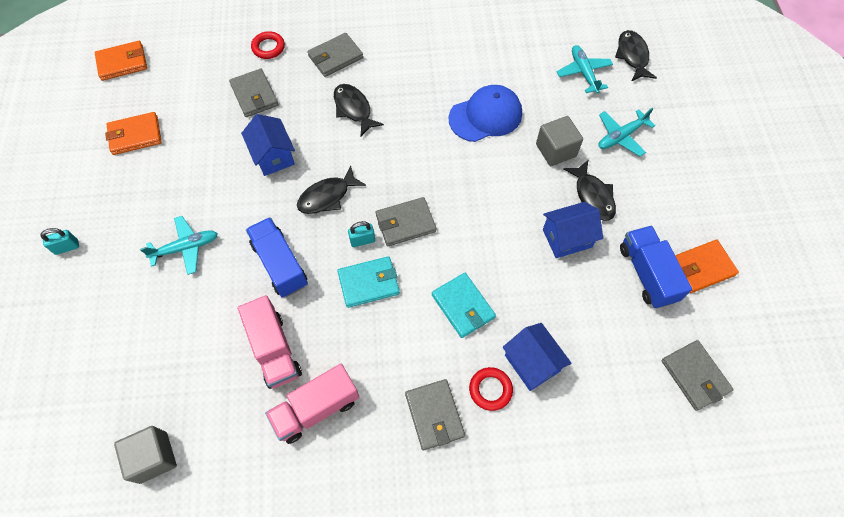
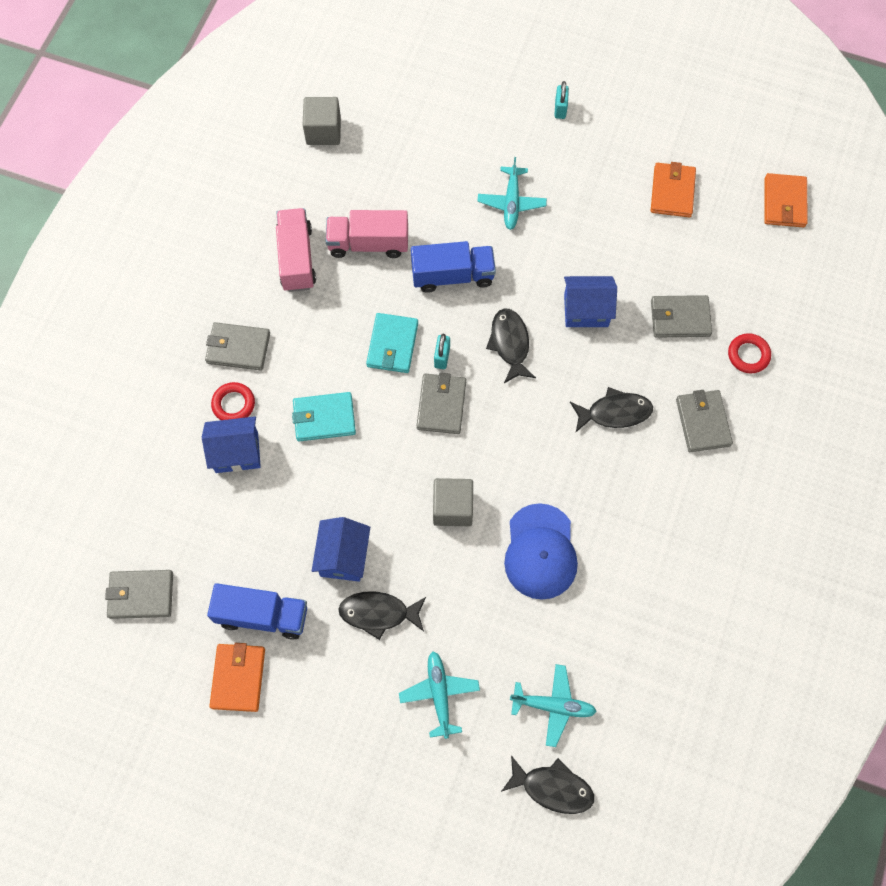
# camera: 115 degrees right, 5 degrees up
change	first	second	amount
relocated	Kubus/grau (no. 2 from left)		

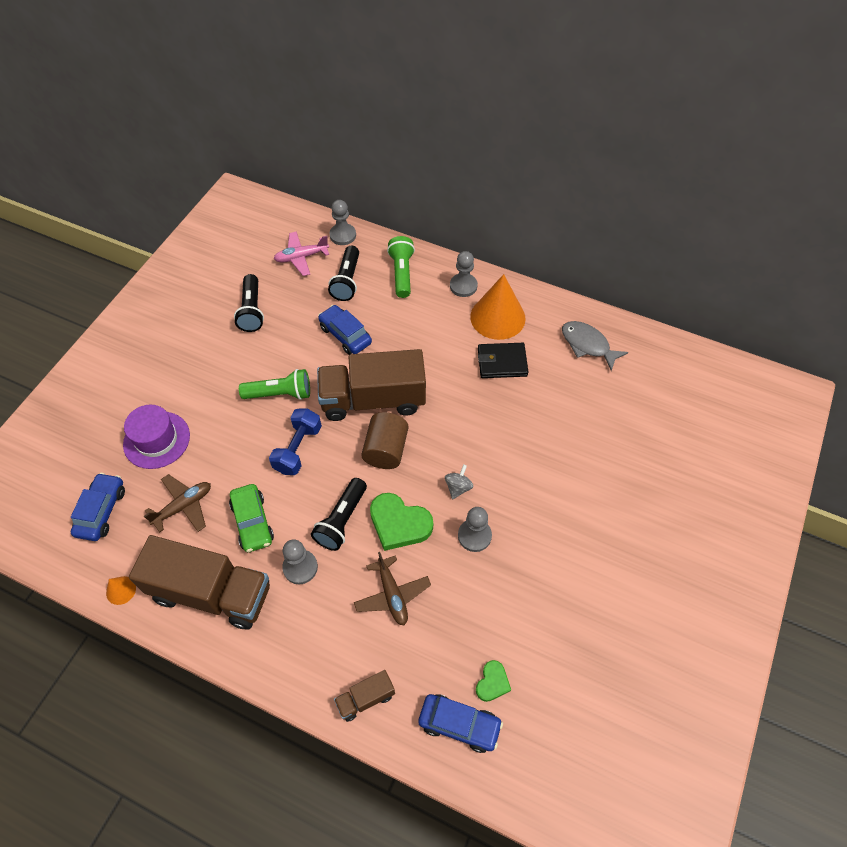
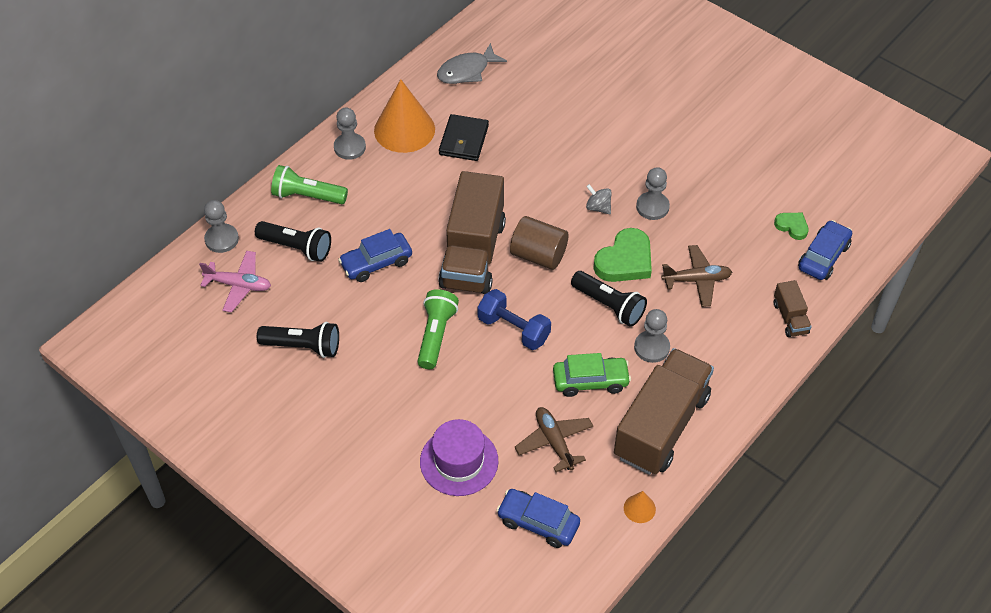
# camera: 75 degrees left, 5 degrees down
change	first	second	amount
spun	Flugzeug/rosa		75 degrees counterclockwise

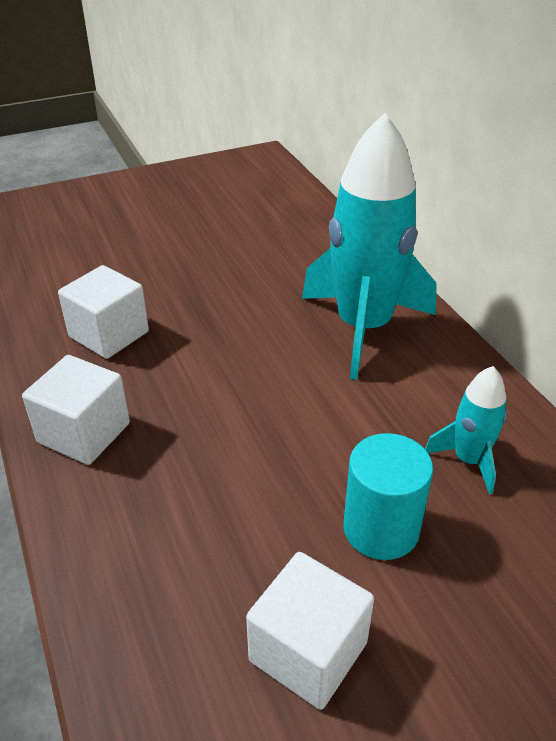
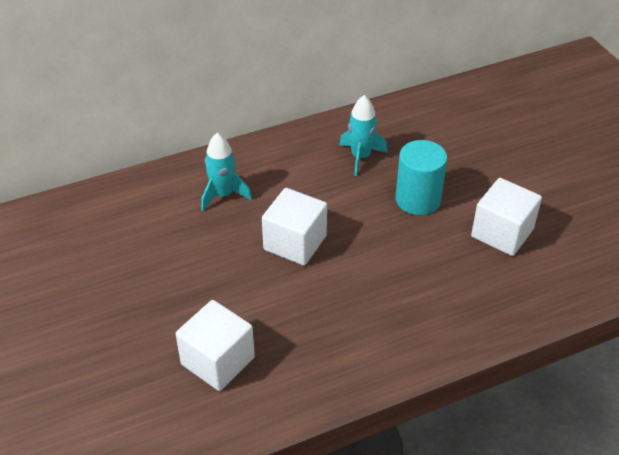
# camera: 90 degrees left, 5 degrees up
change	first	second	amount
size	Rakete/türkis (no. 1 from left)		x0.47
relocated	Kubus/weiß (no. 1 from left in the first image)	Kubus/weiß (no. 2 from left)	

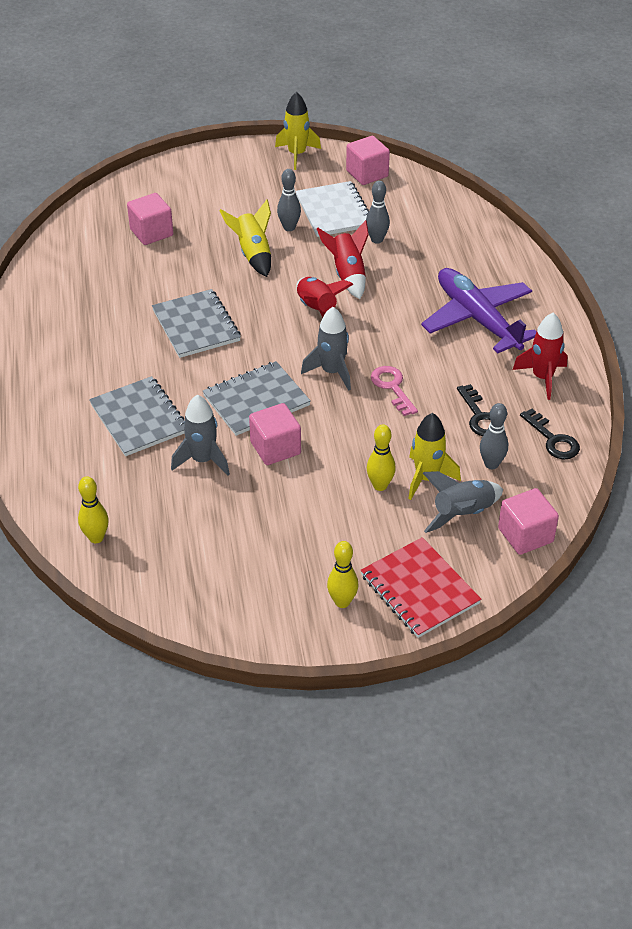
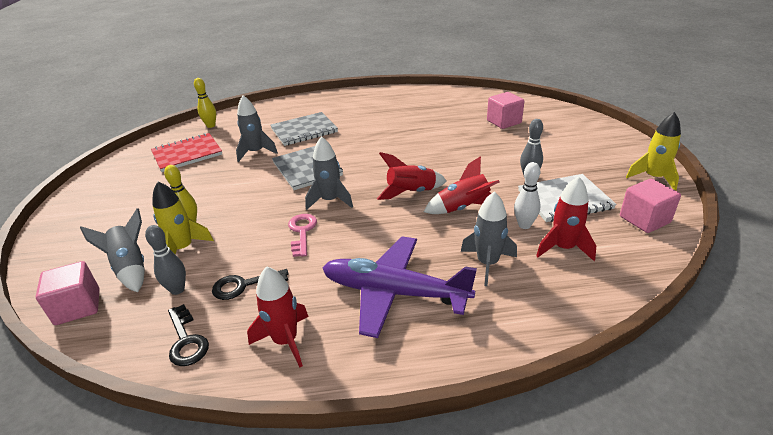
# camera: 95 degrees right, 10 degrees down
change	first	second	amount
relocated	Notizbuch/rot		
spun	Schlüssel/schwarz (no. 2 from left in the first image)	Schlüssel/schwarz (no. 1 from left)	90 degrees counterclockwise
spun	Schlüssel/rosa		75 degrees counterclockwise
spun	Flugzeug/lila		135 degrees counterclockwise
appeared		Rakete/grau (no. 4 from left)	
colour	Bowlingkegel/grau (no. 2 from left)	Bowlingkegel/weiß	
appeared		Rakete/rot (no. 4 from left)	
missing	Notizbuch/grau (no. 2 from left)		
missing	Rakete/gelb (no. 1 from left)		
missing	Kubus/rosa (no. 2 from left)		
missing	Bowlingkegel/gelb (no. 2 from left)		

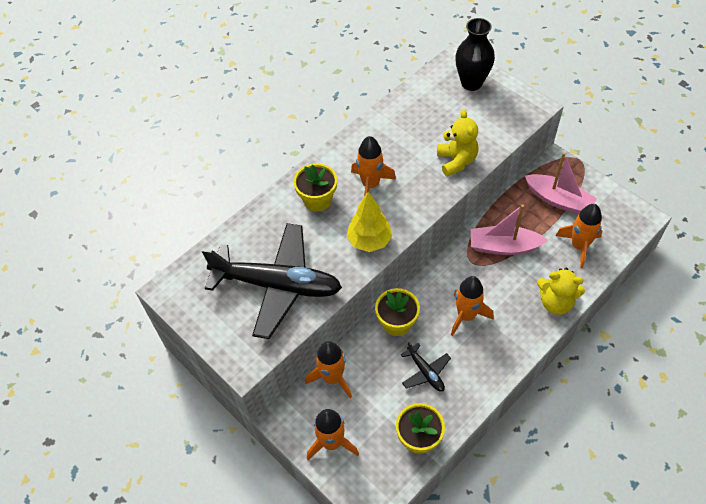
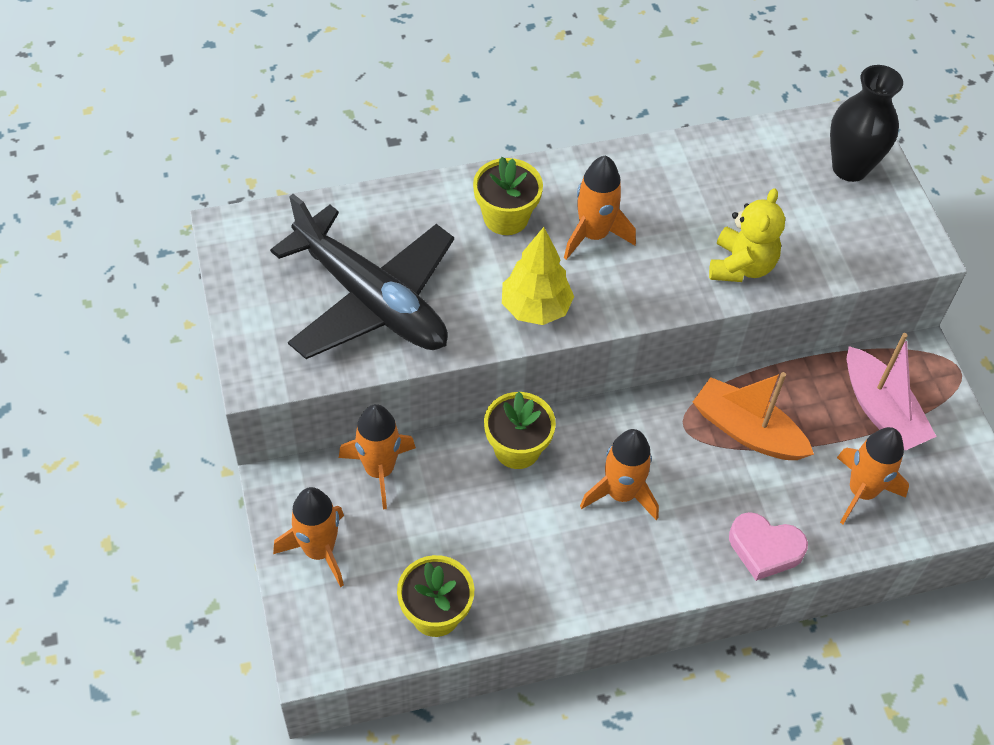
# camera: 25 degrees right, 0 degrees up
change	first	second	amount
colour	Boot/rosa (no. 1 from left)	Boot/orange	
exchanged	Teddybär/gelb (no. 2 from left)	Herz/rosa	
missing	Flugzeug/schwarz (no. 2 from left)		

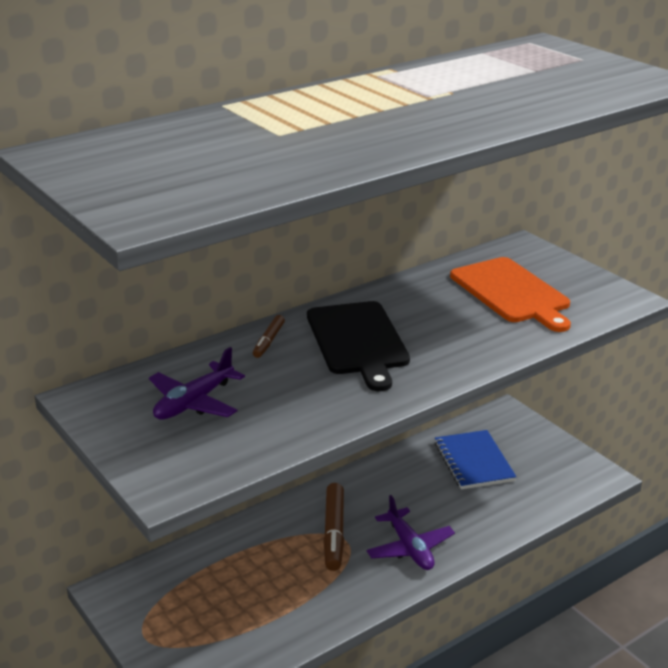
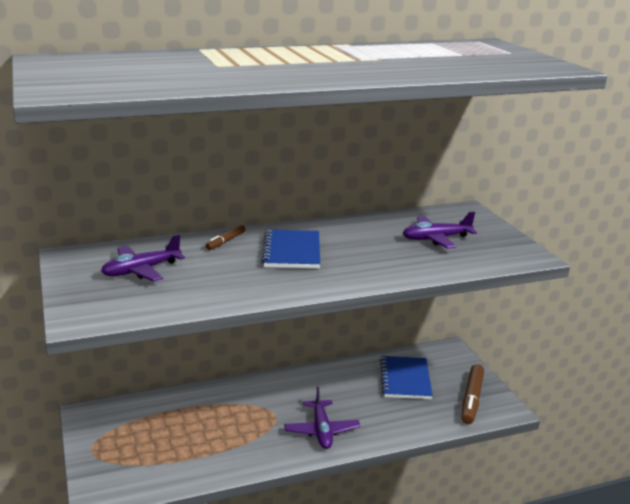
# camera: 15 degrees right, 5 degrees down
change	first	second	amount
exchanged	Schneidebrett/schwarz	Notizbuch/blau (no. 1 from left)	
exchanged	Schneidebrett/orange	Flugzeug/lila (no. 3 from left)	
relocated	Filzstift/braun (no. 2 from left)		

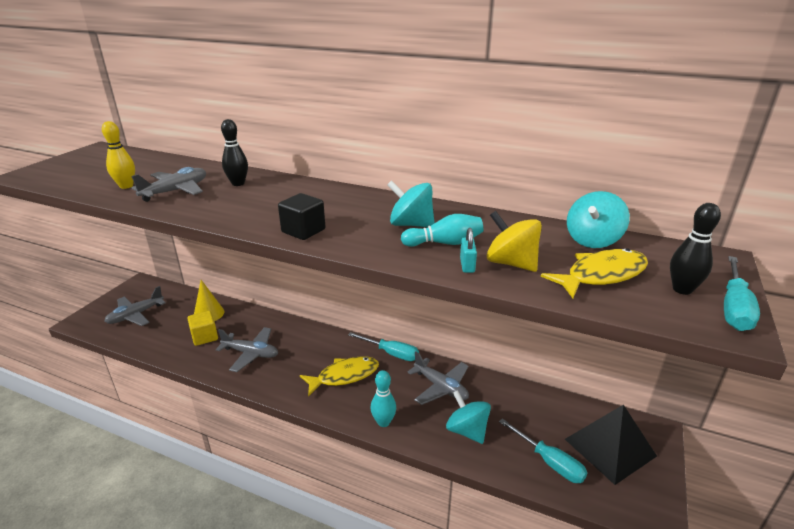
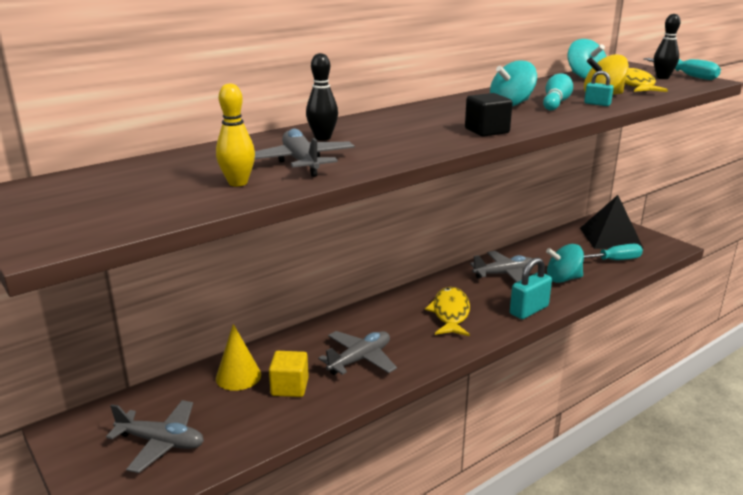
# camera: 60 degrees left, 5 degrees down
change	first	second	amount
spun	Flugzeug/grau (no. 1 from left)		60 degrees counterclockwise
exchanged	Bowlingkegel/türkis (no. 1 from left)	Vorhängeschloss/türkis (no. 1 from left)	
missing	Schraubenzieher/türkis (no. 1 from left)		

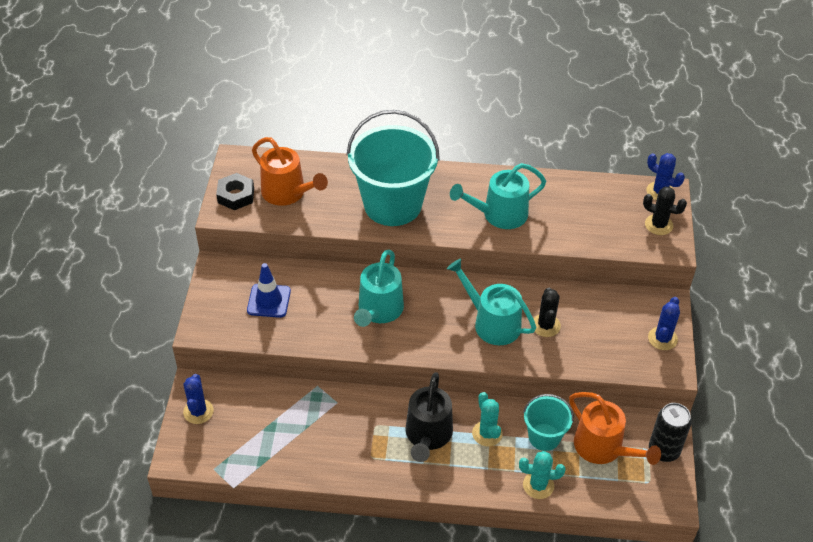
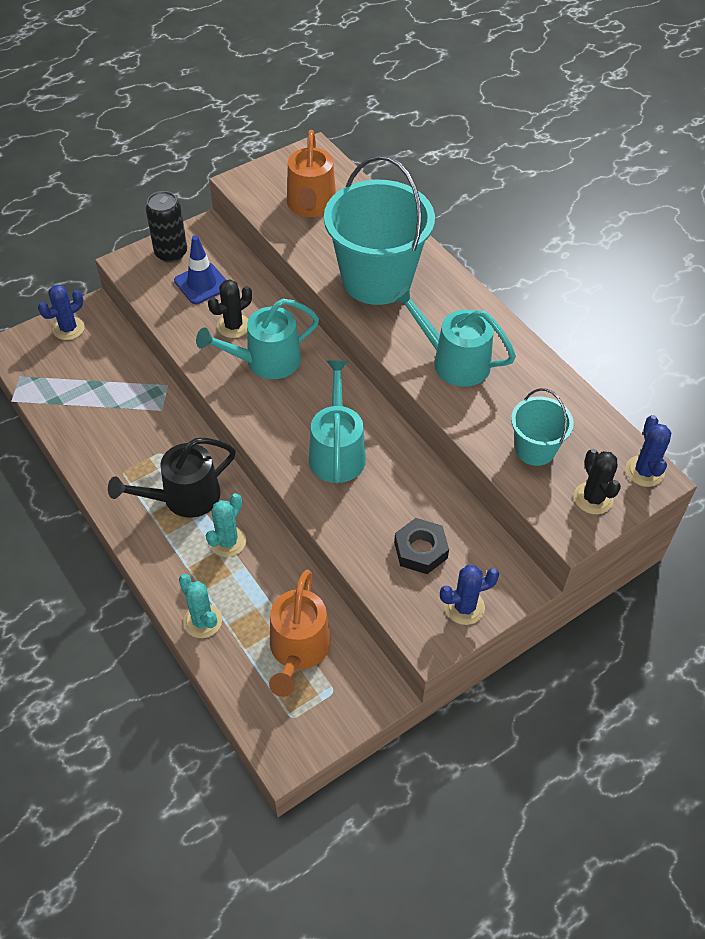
# camera: 50 degrees right, 5 degrees up
change	first	second	amount
relocated	Dose/schwarz		
relocated	Kaktus/schwarz (no. 1 from left)		
relocated	Sechskantmutter/schwarz		
relocated	Eimer/türkis (no. 2 from left)		

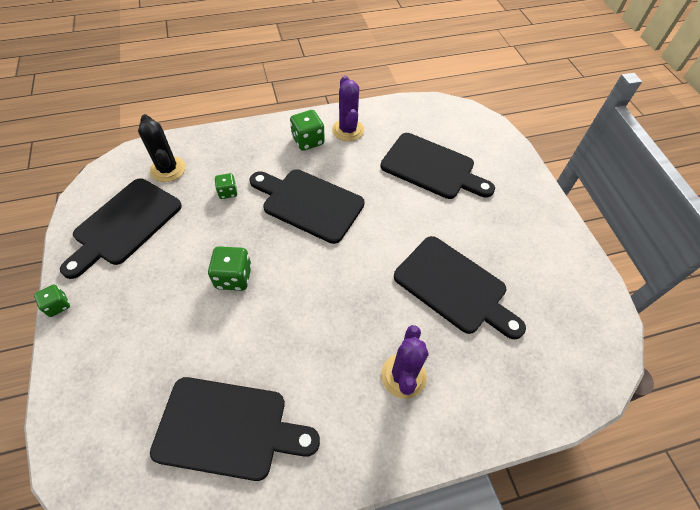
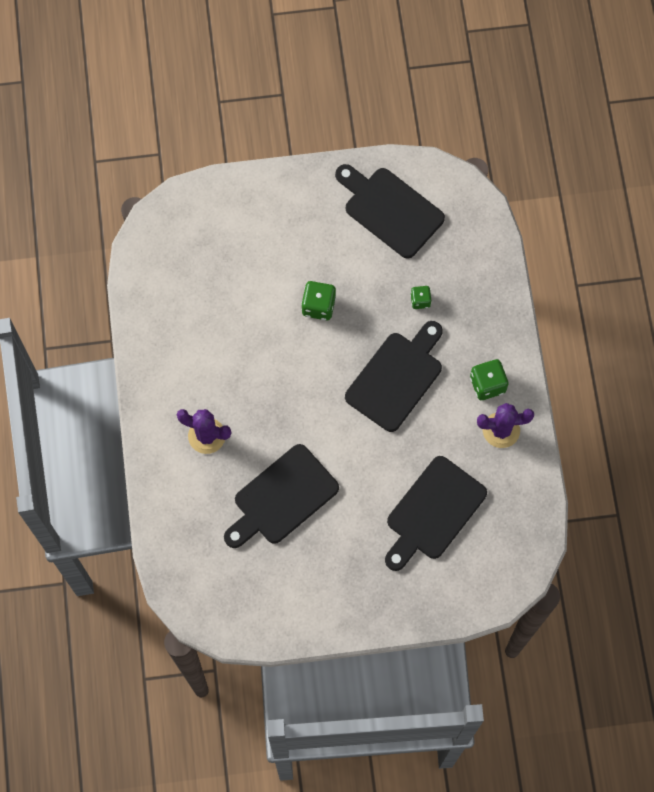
# camera: 100 degrees right, 15 degrees up
change	first	second	amount
missing	Spielwürfel/grün (no. 1 from left)		
missing	Kaktus/schwarz		
missing	Schneidebrett/schwarz (no. 2 from left)		

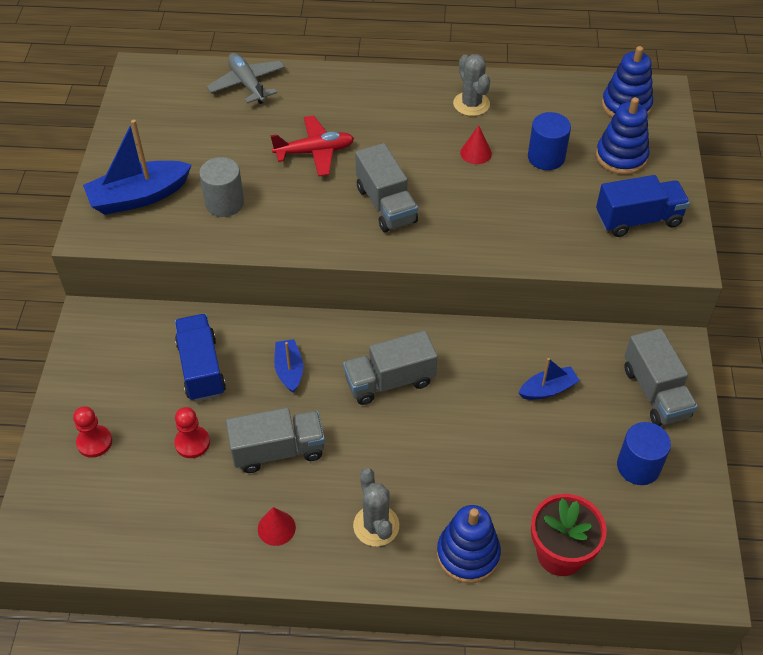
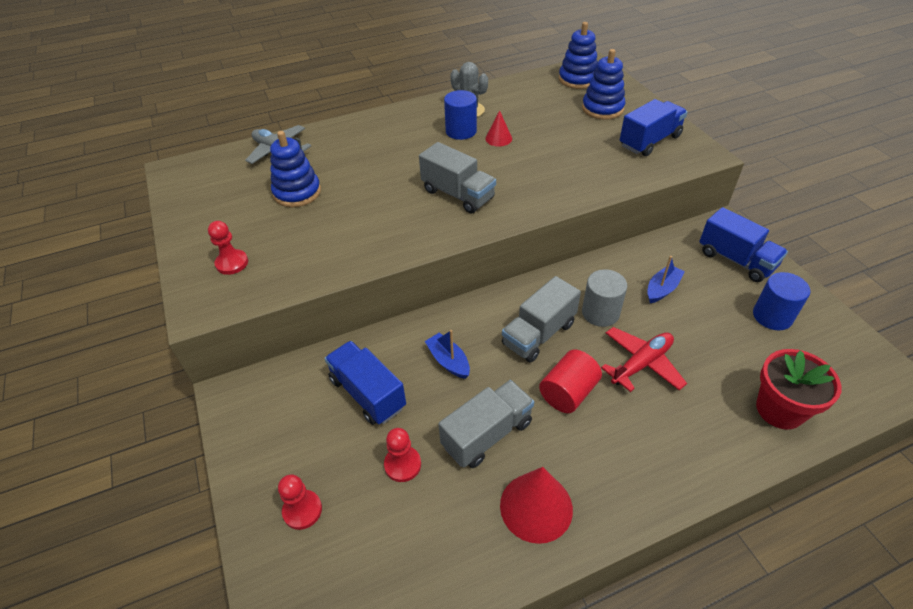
# camera: 25 degrees left, 5 degrees down
change	first	second	amount
exchanged	Boot/blau (no. 1 from left)	Bauer/rot (no. 1 from left)	
relocated	Stapelspielzeug/blau (no. 1 from left)		
relocated	Vollzylinder/blau (no. 1 from left)		
size	Kegel/rot (no. 1 from left in the first image)	Kegel/rot (no. 2 from left)	x1.79
appeared		Vollzylinder/rot	
relocated	Vollzylinder/grau		
relocated	Flugzeug/rot		
colour	Lastwagen/grau (no. 4 from left)	Lastwagen/blau (no. 3 from left)	
missing	Kaktus/grau (no. 1 from left)		

